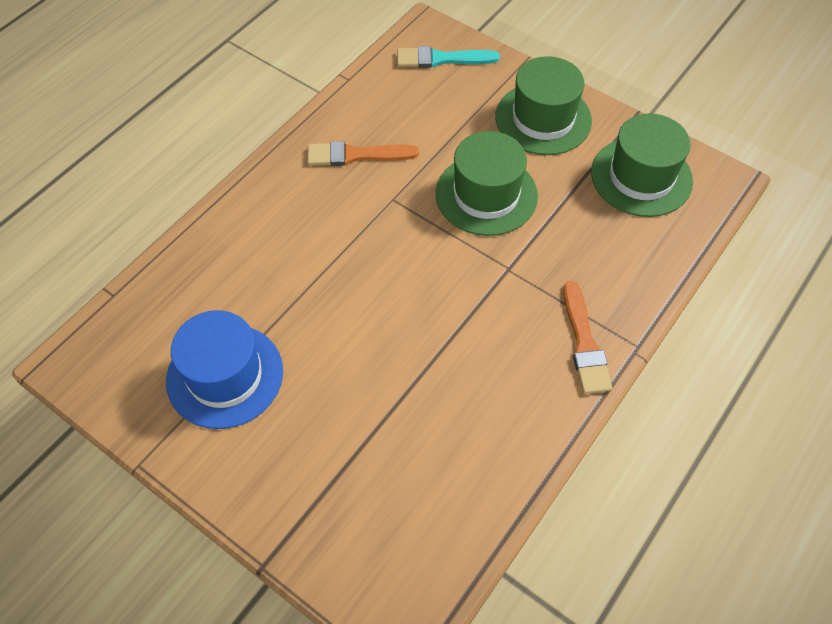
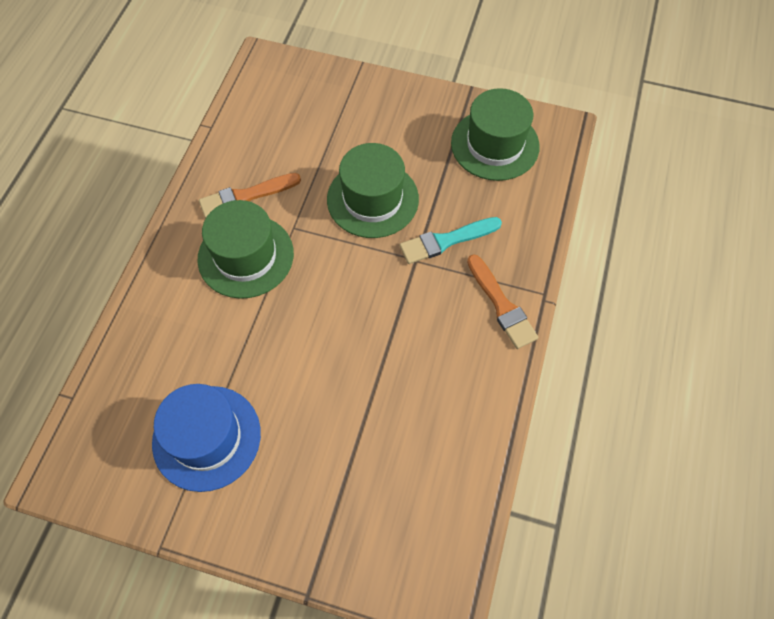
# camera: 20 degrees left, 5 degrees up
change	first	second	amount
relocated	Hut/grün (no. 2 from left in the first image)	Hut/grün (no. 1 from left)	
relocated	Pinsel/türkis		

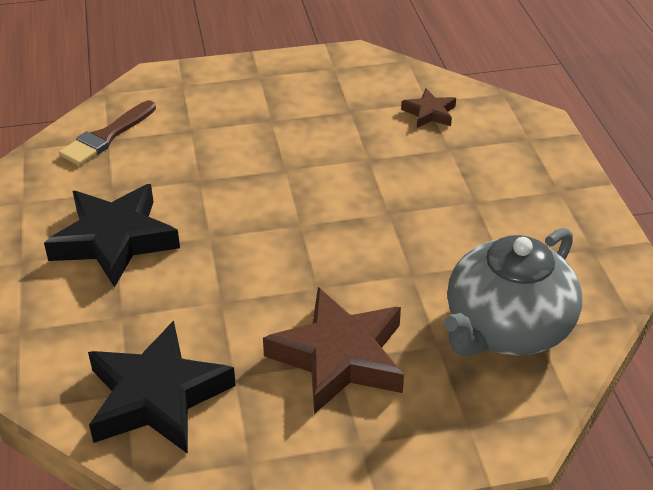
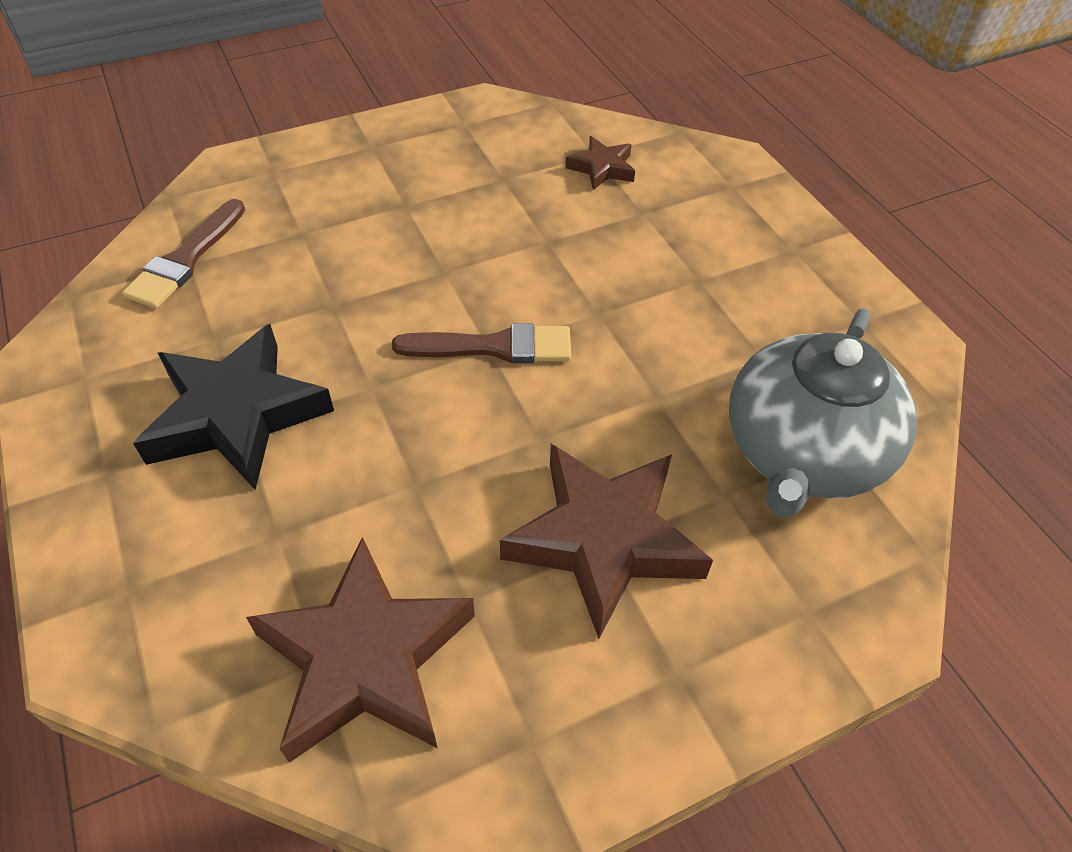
# camera: 15 degrees left, 10 degrees up
change	first	second	amount
colour	Stern/schwarz (no. 2 from left)	Stern/braun (no. 1 from left)	
appeared		Pinsel/braun (no. 2 from left)	

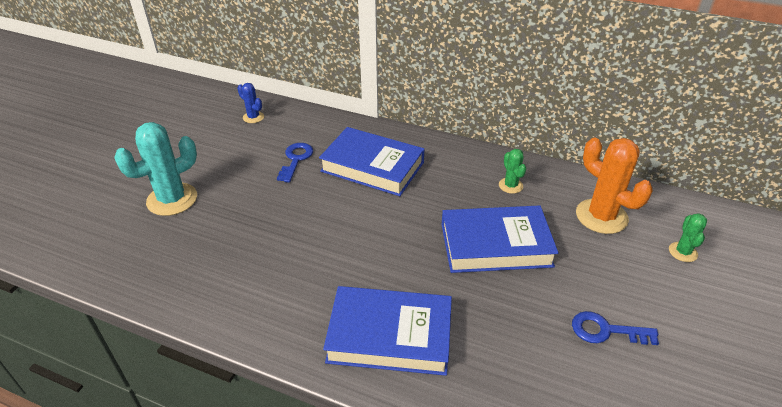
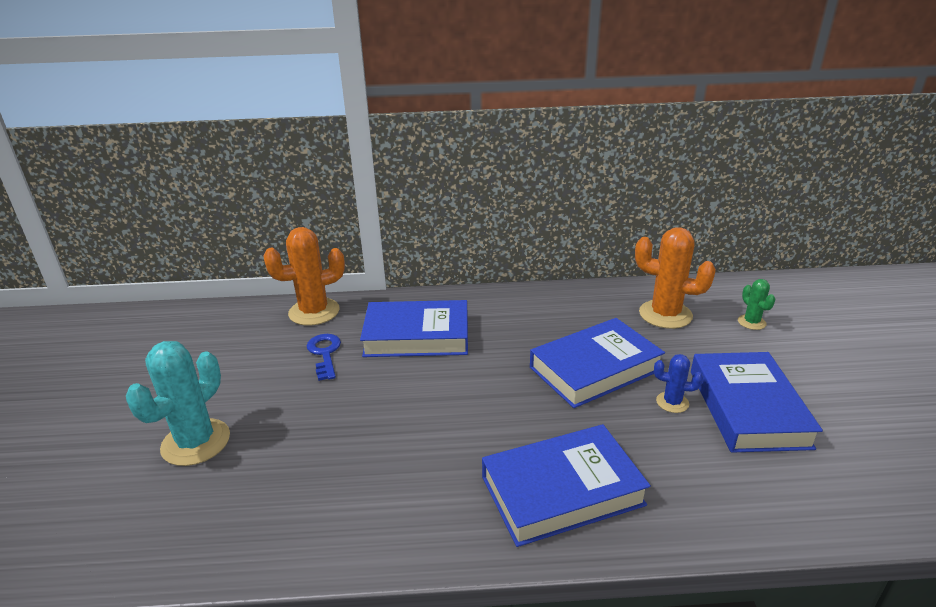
# camera: 25 degrees left, 10 degrees down
change	first	second	amount
appeared		Kaktus/orange (no. 1 from left)	
relocated	Kaktus/blau		
exchanged	Schlüssel/blau (no. 2 from left)	Buch/blau (no. 4 from left)	
missing	Kaktus/grün (no. 1 from left)		

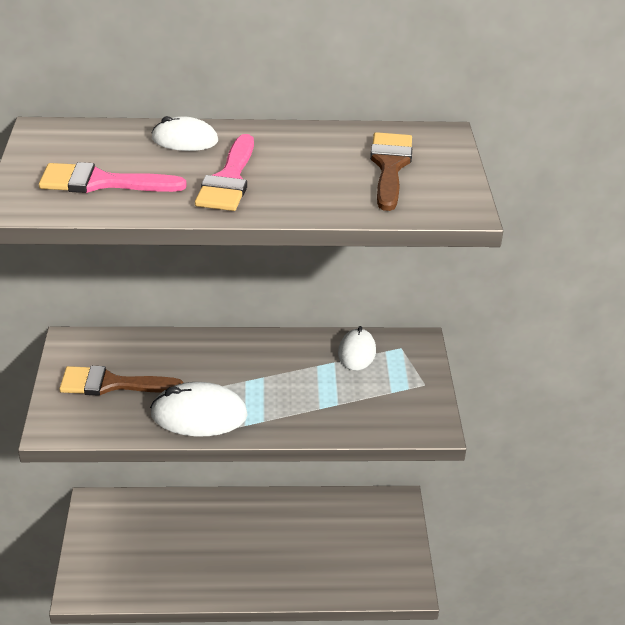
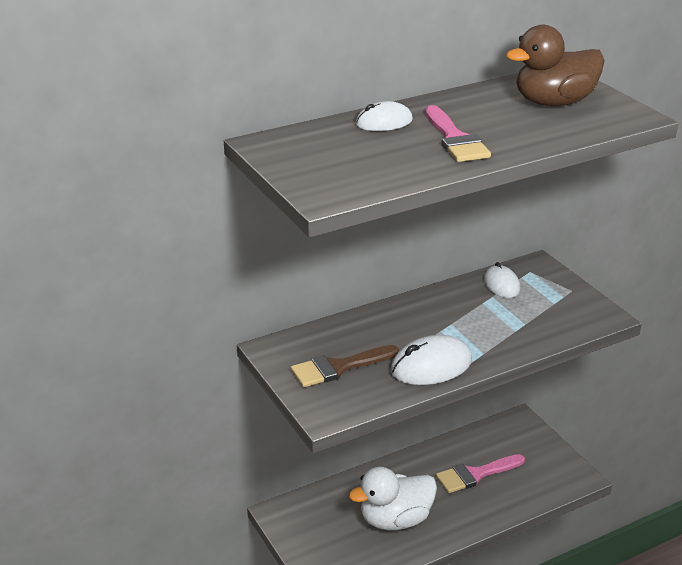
# camera: 25 degrees left, 5 degrees down
change	first	second	amount
appeared		Ente/weiß	
relocated	Pinsel/rosa (no. 1 from left in the first image)	Pinsel/rosa (no. 2 from left)	
exchanged	Pinsel/braun (no. 2 from left)	Ente/braun	

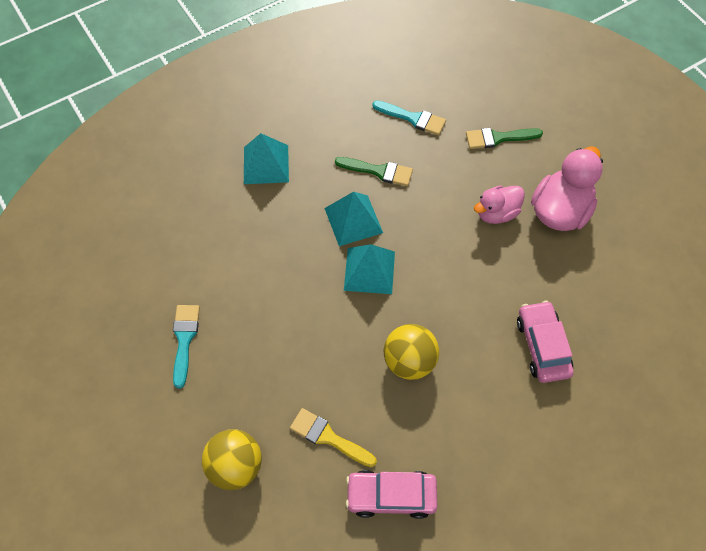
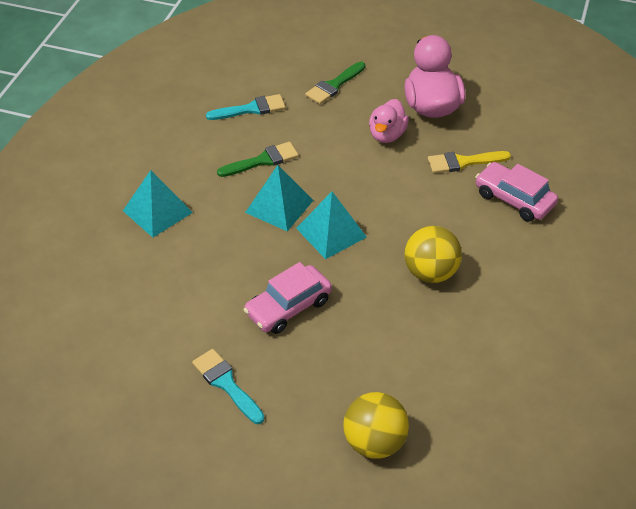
# camera: 40 degrees left, 15 degrees down
change	first	second	amount
relocated	Auto/rosa (no. 1 from left)		
relocated	Pinsel/gelb		

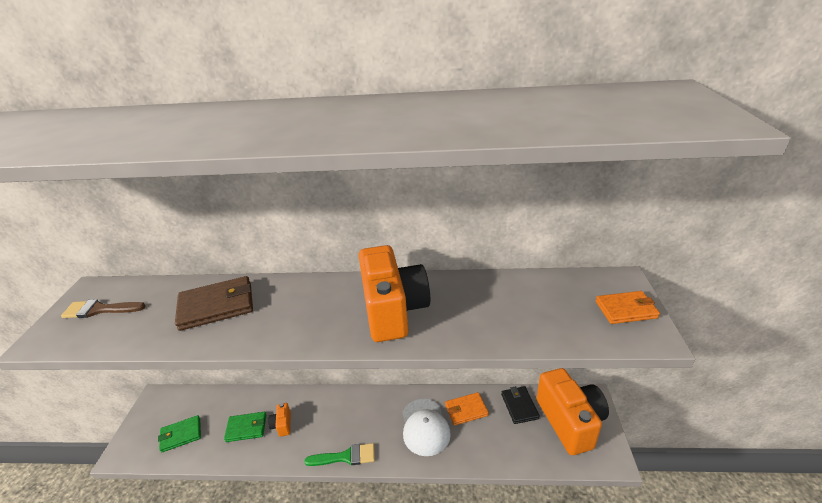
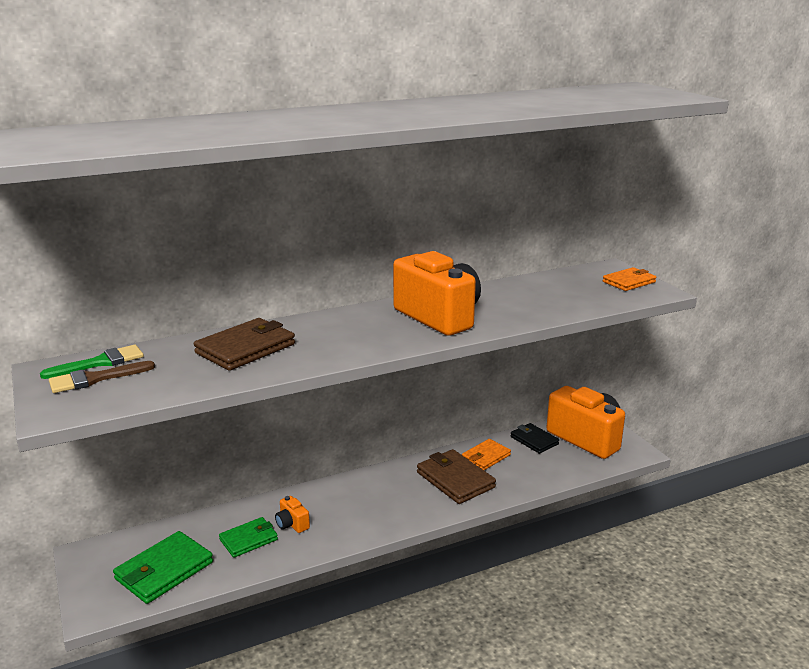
# camera: 30 degrees left, 10 degrees down
change	first	second	amount
relocated	Pinsel/grün		
size	Geldbörse/grün (no. 1 from left)		x1.55
exchanged	Kappe/weiß	Geldbörse/braun (no. 2 from left)	

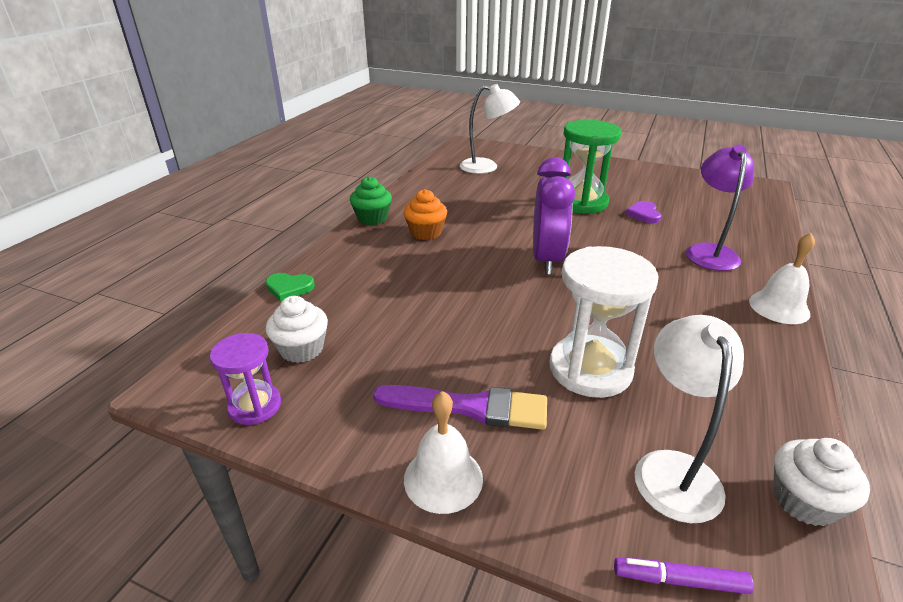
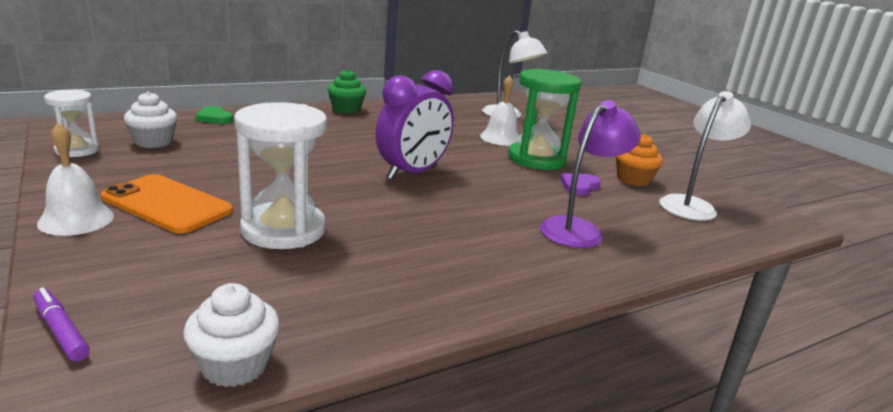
# camera: 35 degrees right, 10 degrees down
change	first	second	amount
colour	Sanduhr/lila	Sanduhr/weiß (no. 1 from left)	
exchanged	Pinsel/lila	Handy/orange	
relocated	Glocke/weiß (no. 2 from left)		
relocated	Muffin/orange		
relocated	Lampe/weiß (no. 2 from left)		

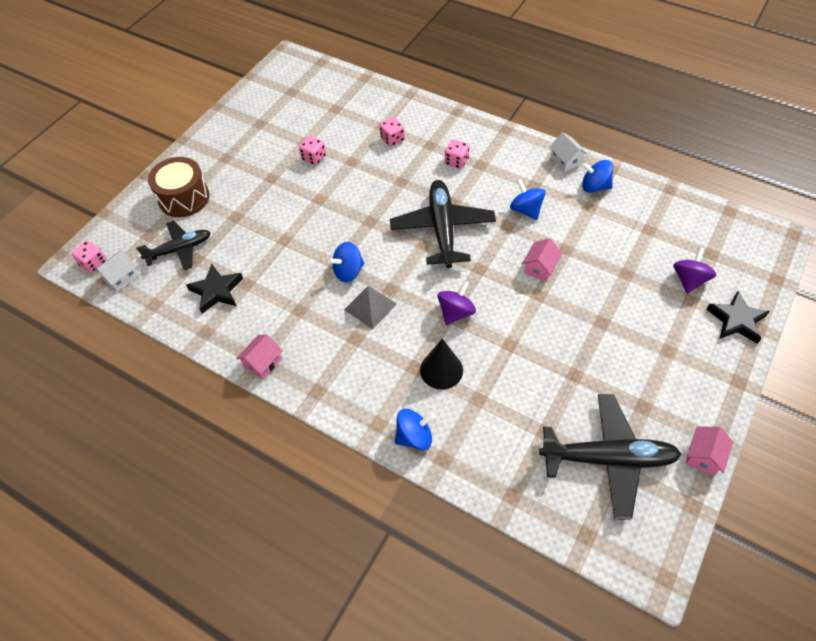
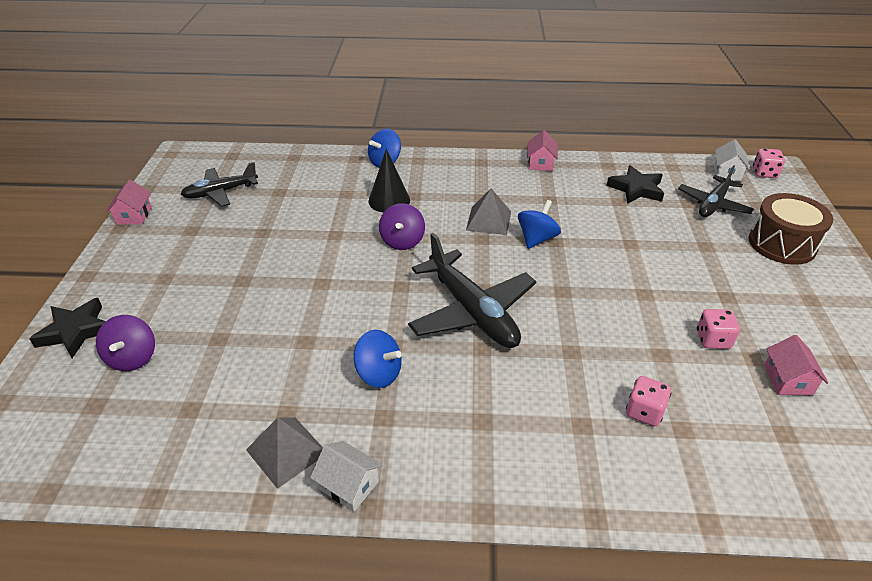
# camera: 150 degrees right, 15 degrees down
change	first	second	amount
size	Flugzeug/schwarz (no. 3 from left in the first image)	Flugzeug/schwarz (no. 1 from left)	x0.63
exchanged	Kreisel/blau (no. 4 from left)	Pyramide/grau (no. 1 from left)	
relocated	Haus/rosa (no. 2 from left in the first image)	Haus/rosa (no. 3 from left)	
missing	Spielwürfel/rosa (no. 4 from left)		

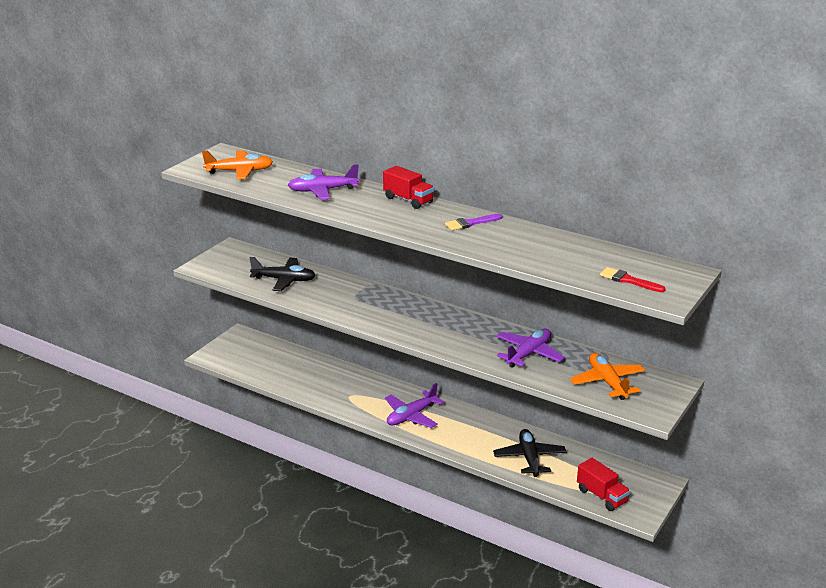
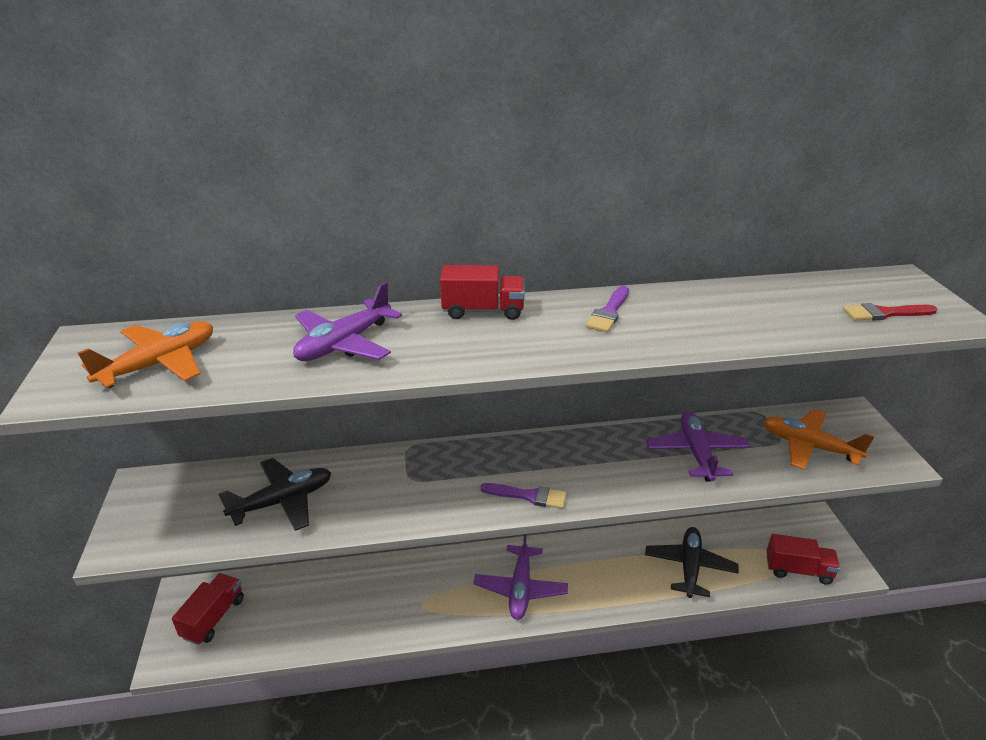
# camera: 40 degrees left, 5 degrees up
change	first	second	amount
appeared		Lastwagen/rot (no. 1 from left)	
appeared		Pinsel/lila (no. 1 from left)	
spun	Flugzeug/schwarz (no. 2 from left)		60 degrees clockwise

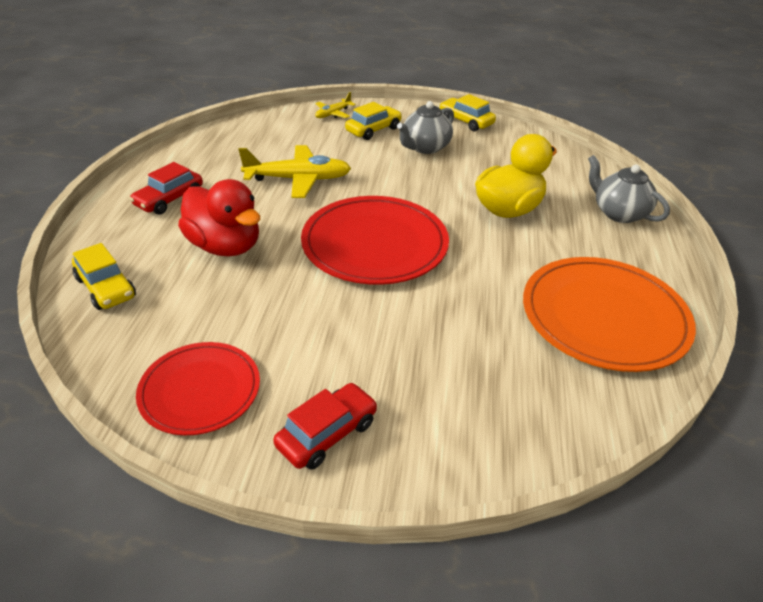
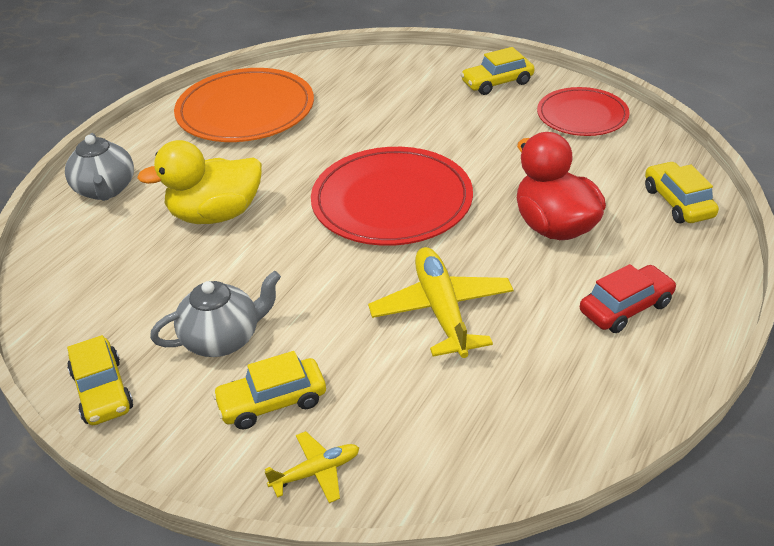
# camera: 155 degrees left, 0 degrees up
change	first	second	amount
spun	Flugzeug/gelb (no. 1 from left in the first image)	Flugzeug/gelb (no. 2 from left)	60 degrees clockwise
colour	Auto/rot (no. 2 from left)	Auto/gelb (no. 3 from left)	

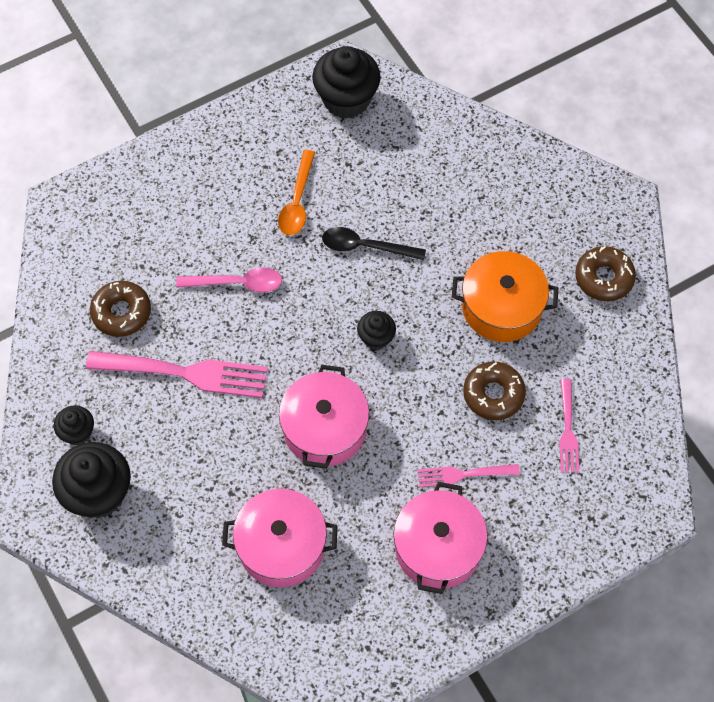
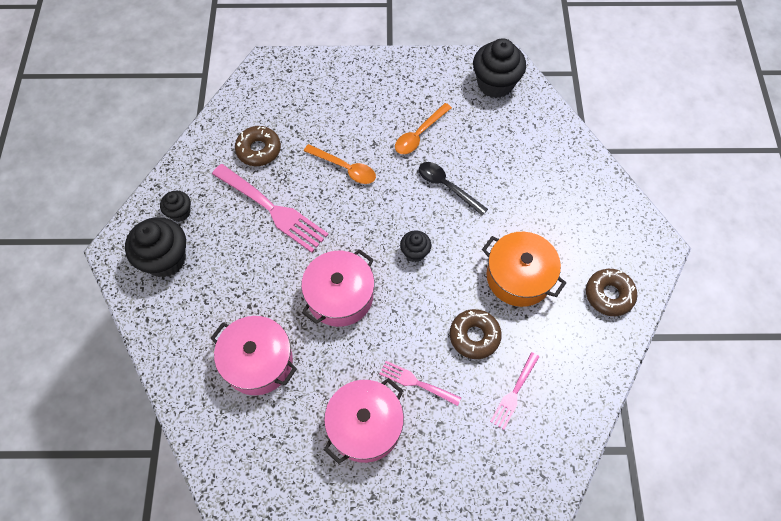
# camera: 30 degrees right, 0 degrees up
change	first	second	amount
colour	Löffel/rosa	Löffel/orange (no. 1 from left)	

